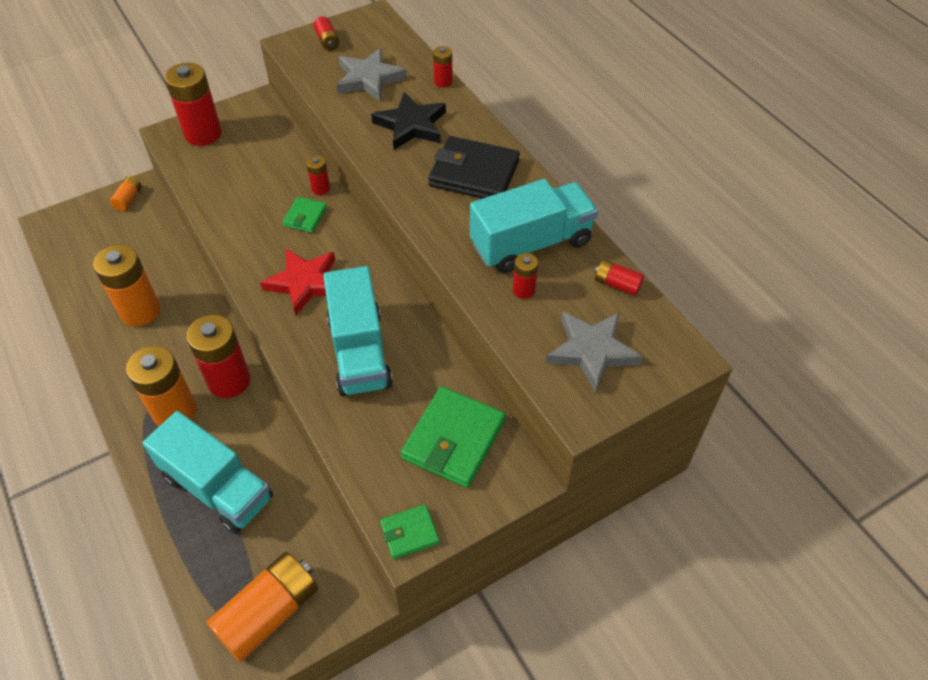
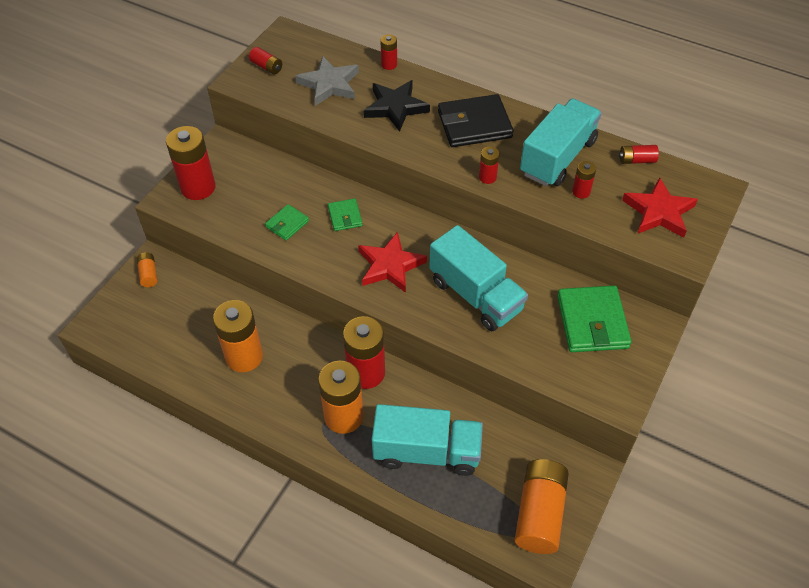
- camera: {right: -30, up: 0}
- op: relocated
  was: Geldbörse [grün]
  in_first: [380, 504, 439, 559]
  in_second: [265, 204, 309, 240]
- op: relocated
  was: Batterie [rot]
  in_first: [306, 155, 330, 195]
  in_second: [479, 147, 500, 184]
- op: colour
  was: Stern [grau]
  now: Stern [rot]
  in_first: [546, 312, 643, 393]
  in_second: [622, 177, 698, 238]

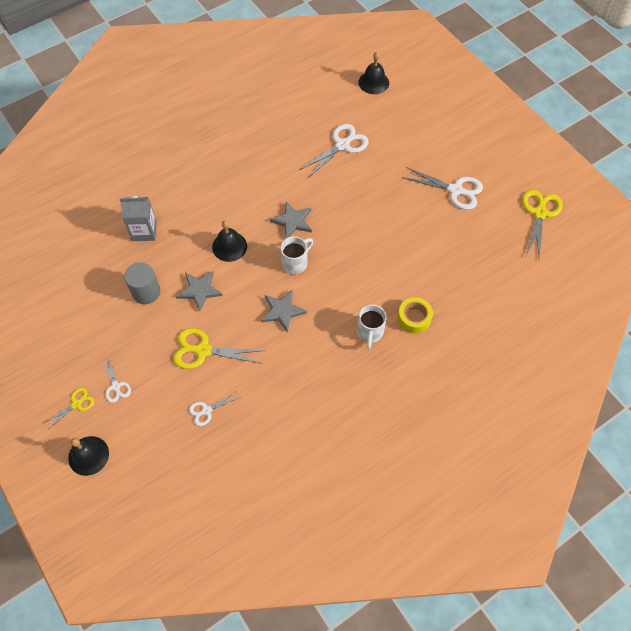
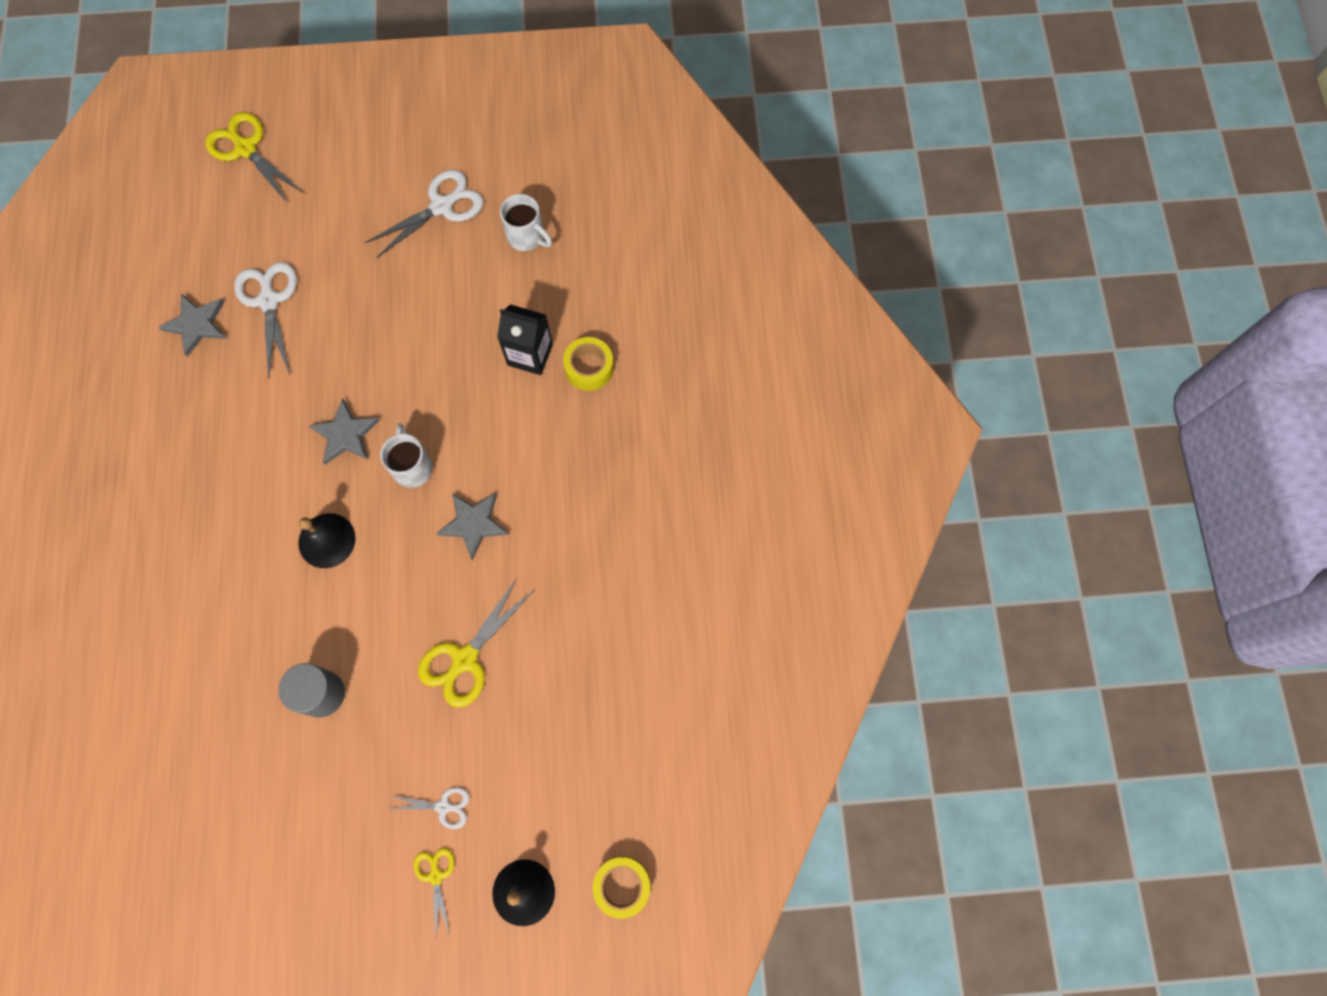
- camera: {right: -60, up: 10}
- op: relocated
  was: Stern [grau]
  in_first: [176, 271, 223, 311]
  in_second: [158, 294, 227, 357]
- op: relocated
  was: Schere [gelb]
  in_first: [522, 190, 563, 258]
  in_second: [205, 112, 304, 204]
- op: appeared
  now: Getränkekarton [schwarz]
  in_second: [497, 304, 553, 375]
- op: relocated
  was: Tasse [weiß]
  in_first: [357, 304, 387, 349]
  in_second: [500, 194, 552, 251]
- op: appeared
  now: Klebeband [gelb]
  in_second: [593, 856, 651, 919]
- op: missing
  was: Getränkekarton [grau]
  in_first: [119, 196, 157, 241]
- op: missing
  was: Schere [weiß]
  in_first: [189, 392, 241, 426]
- op: missing
  was: Glocke [schwarz]
  in_first: [358, 52, 389, 94]

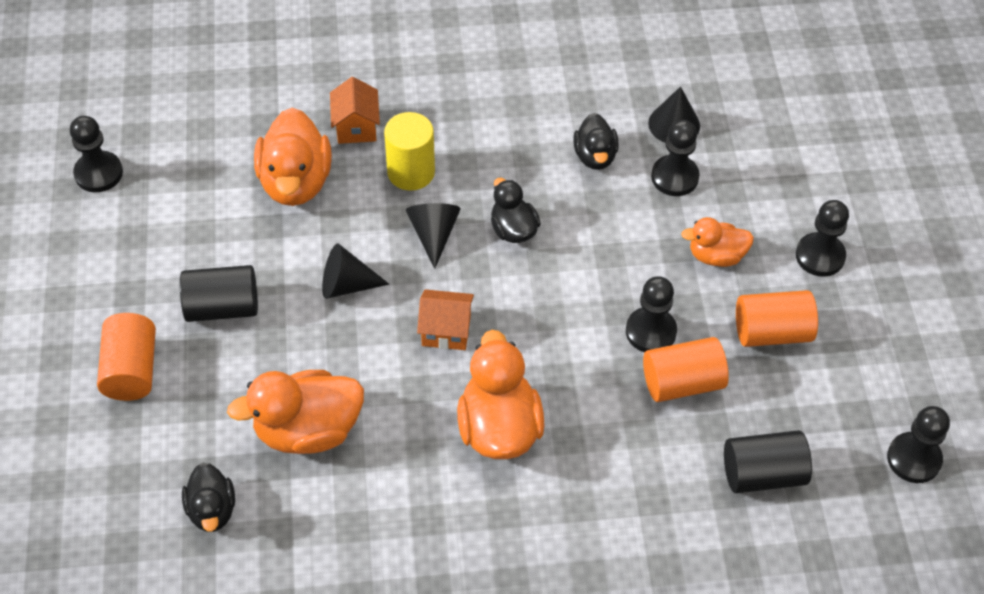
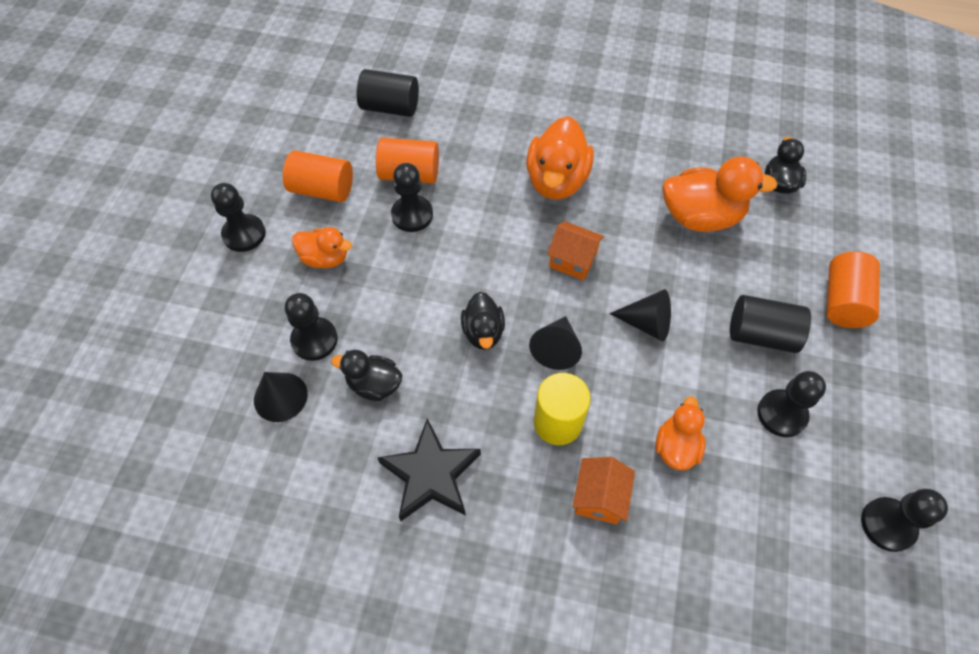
- camera: {right: -160, up: 5}
- op: spun
  was: Ente [schwarz]
  in_first: [573, 113, 619, 170]
  in_second: [331, 350, 402, 401]
  clockwise: -90
- op: appeared
  now: Stern [schwarz]
  in_second: [377, 419, 481, 521]
- op: size
  was: Ente [orange]
  in_first: [254, 108, 332, 206]
  in_second: [655, 396, 706, 470]
  ratio: 0.59
- op: relocated
  was: Bauer [schwarz]
  in_first: [887, 406, 950, 483]
  in_second: [757, 371, 826, 437]

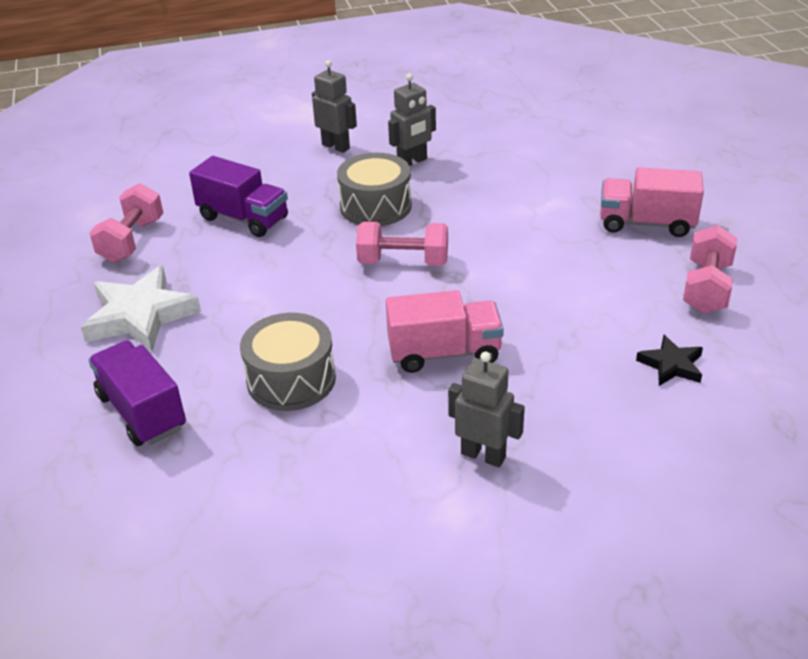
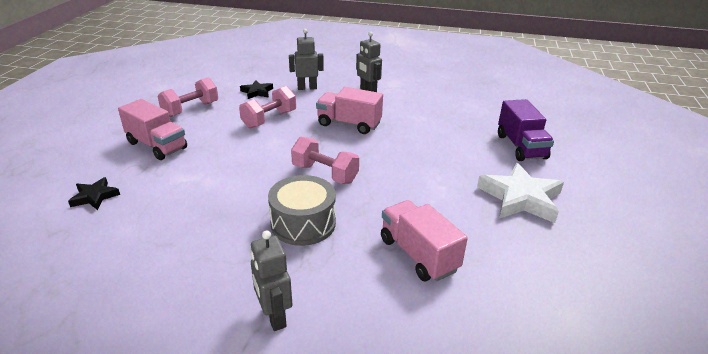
- camera: {right: -155, up: -5}
- op: appeared
  now: Stern [schwarz]
  in_second: [68, 177, 120, 210]
- op: relocated
  was: Hantel [rosa]
  in_first: [89, 183, 163, 263]
  in_second: [239, 86, 296, 129]
- op: relocated
  was: Roboter [grau]
  in_first: [388, 73, 436, 166]
  in_second: [289, 29, 324, 90]
- op: colour
  was: Lastwagen [lila]
  now: Lastwagen [rosa]
  in_first: [189, 156, 288, 237]
  in_second: [381, 200, 468, 281]
- op: missing
  was: Trommel [grau]
  in_first: [240, 313, 336, 411]

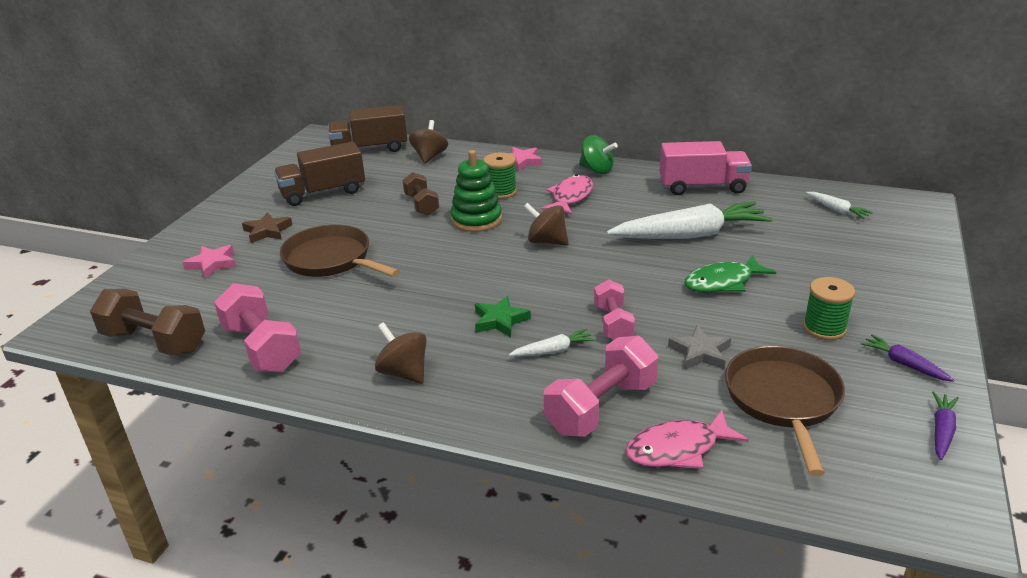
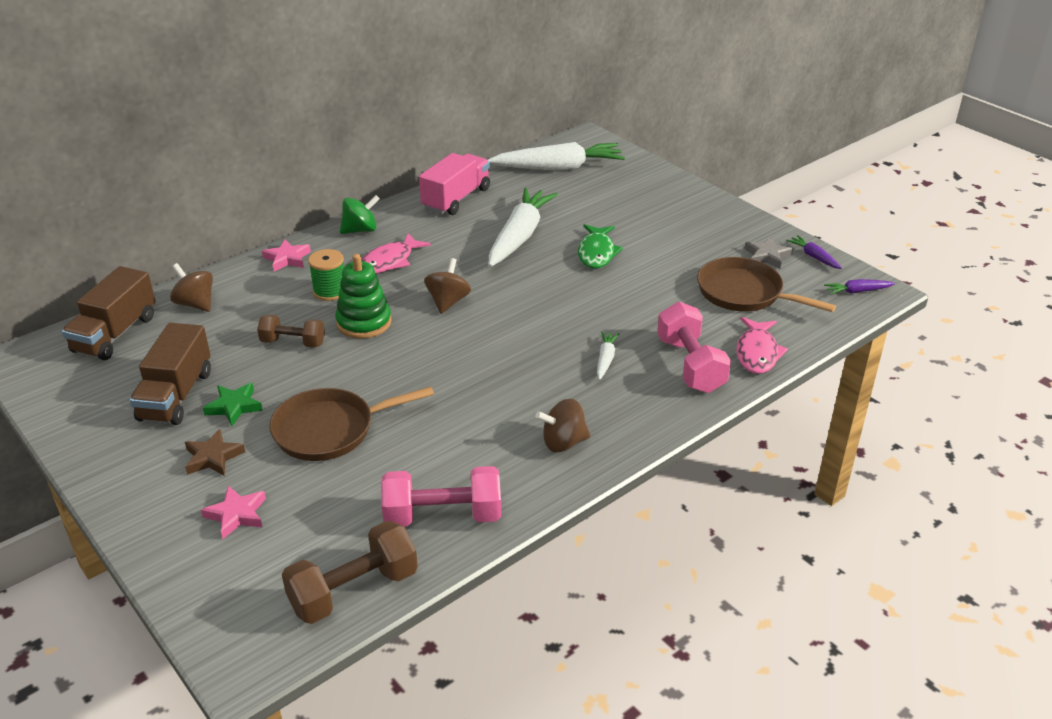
- camera: {right: -60, up: 5}
- op: relocated
  was: Stern [grün]
  in_first: [475, 296, 531, 337]
  in_second: [203, 383, 263, 426]
- op: spun
  was: Fisch [rosa]
  in_first: [541, 174, 593, 215]
  in_second: [361, 233, 431, 274]
  clockwise: -105
- op: spun
  was: Kreisel [braun]
  in_first: [524, 203, 569, 246]
  in_second: [424, 258, 471, 314]
  clockwise: 135
- op: size
  was: Karotte [weiß]
  in_first: [806, 192, 873, 219]
  in_second: [488, 142, 625, 170]
  ratio: 2.27
- op: relocated
  was: Stern [grau]
  in_first: [668, 325, 731, 369]
  in_second: [745, 237, 793, 269]
- op: relocated
  was: Karotte [lila]
  in_first: [861, 334, 954, 382]
  in_second: [824, 279, 895, 295]
- op: missing
  was: Hantel [rosa]
  in_first: [594, 279, 635, 340]
- op: missing
  was: Garnrolle [grün]
  in_first: [803, 277, 855, 340]

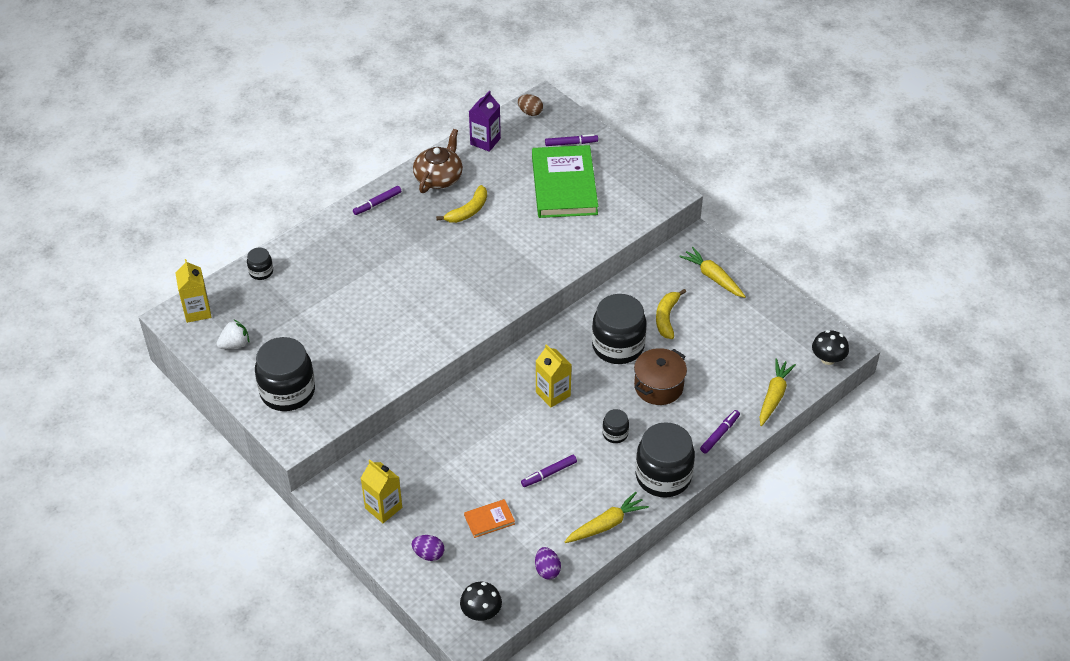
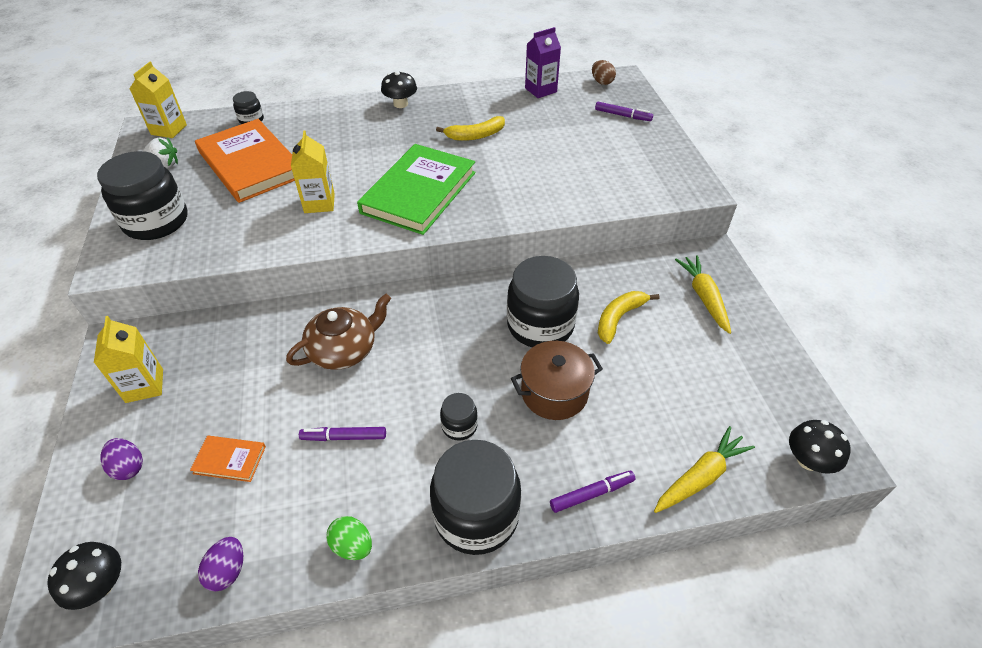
- camera: {right: 30, up: 0}
- op: appeared
  now: Buch [orange]
  in_second: [195, 119, 295, 203]
- op: relocated
  was: Teekanne [braun]
  in_first: [413, 129, 463, 193]
  in_second: [286, 294, 391, 370]
- op: relocated
  was: Getränkekarton [gelb]
  in_first: [536, 344, 572, 407]
  in_second: [291, 131, 335, 213]
- op: exchanged
  was: Karotte [gelb]
  now: Ei [grün]
  in_first: [564, 492, 649, 543]
  in_second: [326, 516, 372, 560]
- op: relocated
  was: Buch [grün]
  in_first: [532, 145, 598, 218]
  in_second: [357, 144, 476, 235]
- op: exchanged
  was: Filzstift [lila]
  now: Pilz [schwarz]
  in_first: [353, 186, 401, 215]
  in_second: [381, 71, 417, 108]

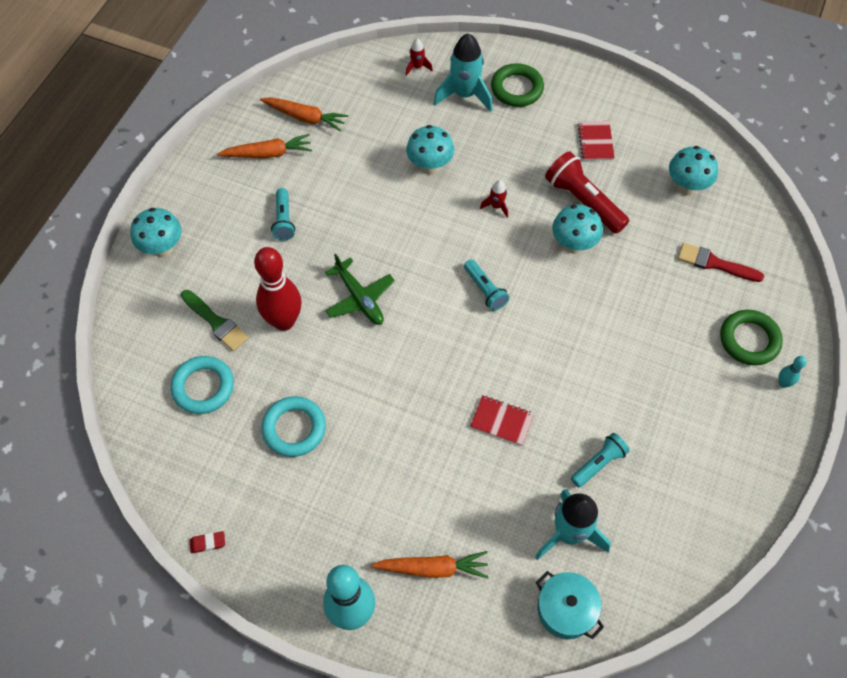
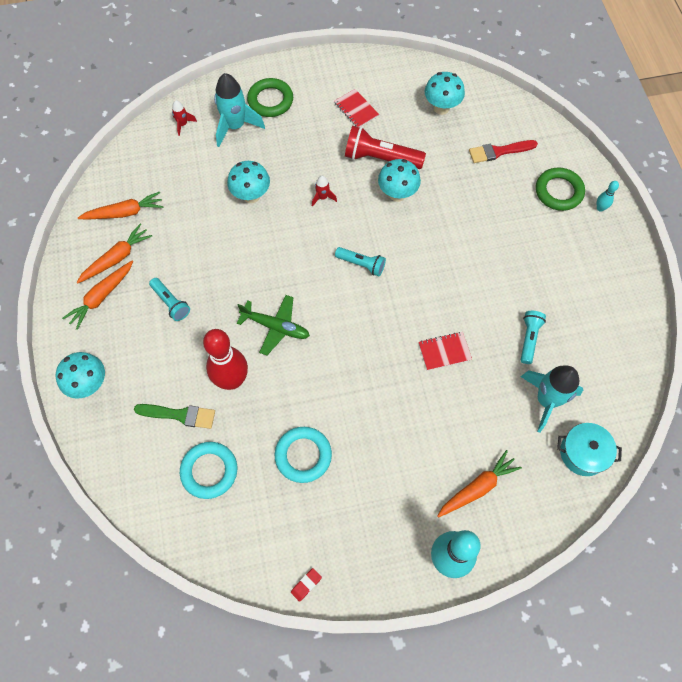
- camera: {right: -35, up: 5}
- op: appeared
  now: Karotte [orange]
  in_second: [62, 261, 133, 330]

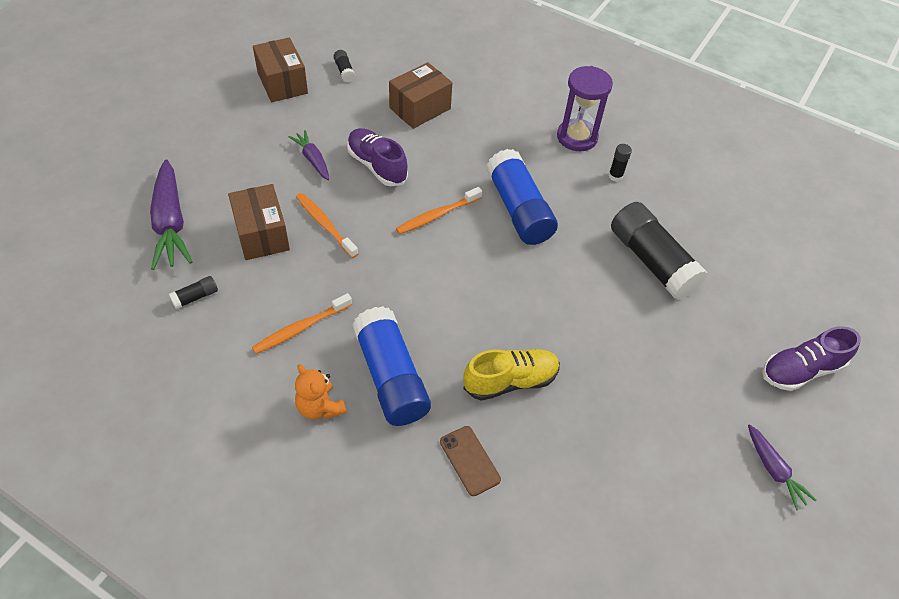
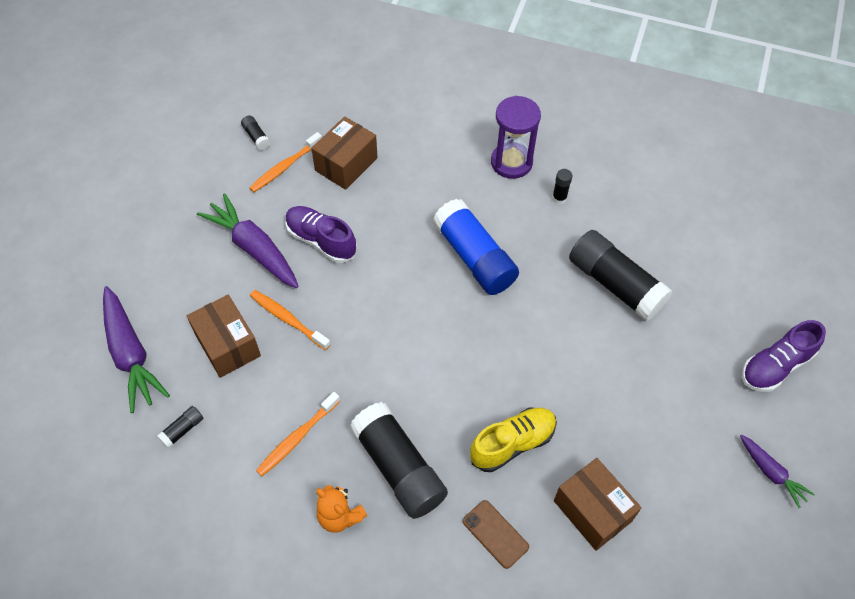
- camera: {right: -10, up: 5}
- op: size
  was: Karotte [lila]
  in_first: [288, 130, 329, 180]
  in_second: [197, 193, 299, 288]
  ratio: 1.81
- op: relocated
  was: Zahnbürste [orange]
  in_first: [396, 187, 482, 234]
  in_second: [249, 132, 322, 192]
- op: colour
  was: Klebestift [blau]
  now: Klebestift [schwarz]
  in_first: [352, 306, 431, 426]
  in_second: [350, 402, 448, 519]
- op: relocated
  was: Schachtel [braun]
  in_first: [253, 37, 308, 102]
  in_second: [554, 458, 642, 551]

